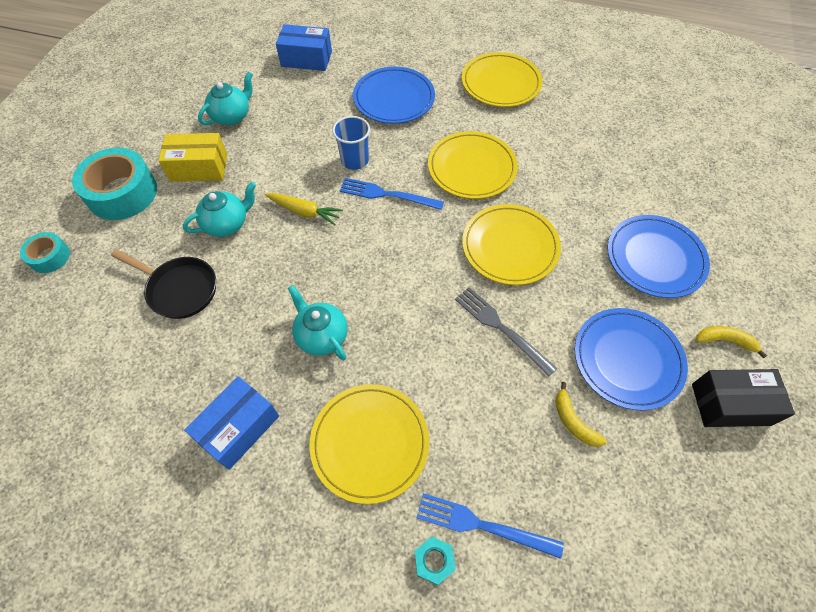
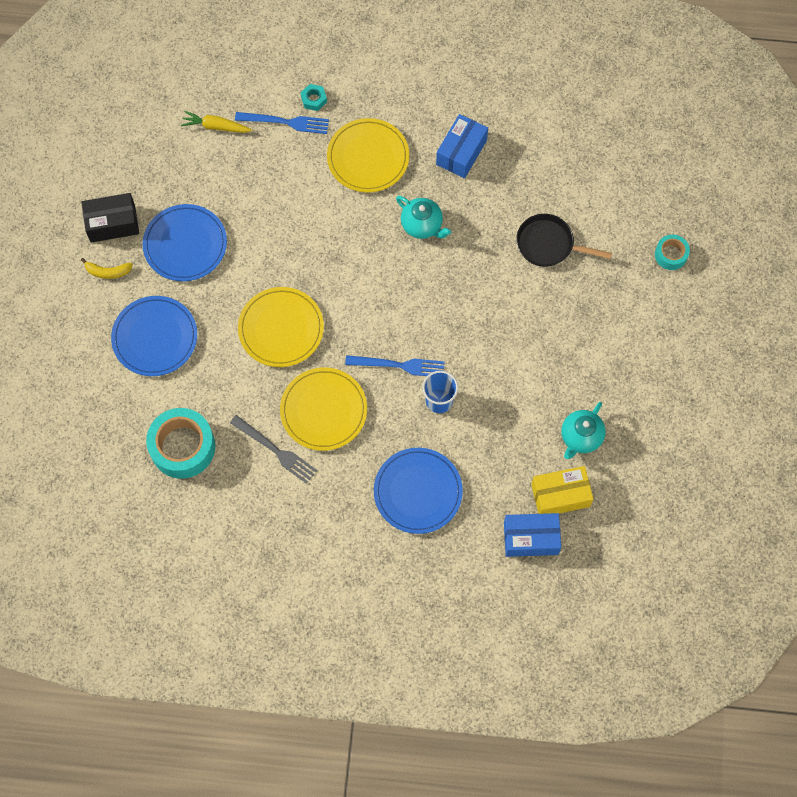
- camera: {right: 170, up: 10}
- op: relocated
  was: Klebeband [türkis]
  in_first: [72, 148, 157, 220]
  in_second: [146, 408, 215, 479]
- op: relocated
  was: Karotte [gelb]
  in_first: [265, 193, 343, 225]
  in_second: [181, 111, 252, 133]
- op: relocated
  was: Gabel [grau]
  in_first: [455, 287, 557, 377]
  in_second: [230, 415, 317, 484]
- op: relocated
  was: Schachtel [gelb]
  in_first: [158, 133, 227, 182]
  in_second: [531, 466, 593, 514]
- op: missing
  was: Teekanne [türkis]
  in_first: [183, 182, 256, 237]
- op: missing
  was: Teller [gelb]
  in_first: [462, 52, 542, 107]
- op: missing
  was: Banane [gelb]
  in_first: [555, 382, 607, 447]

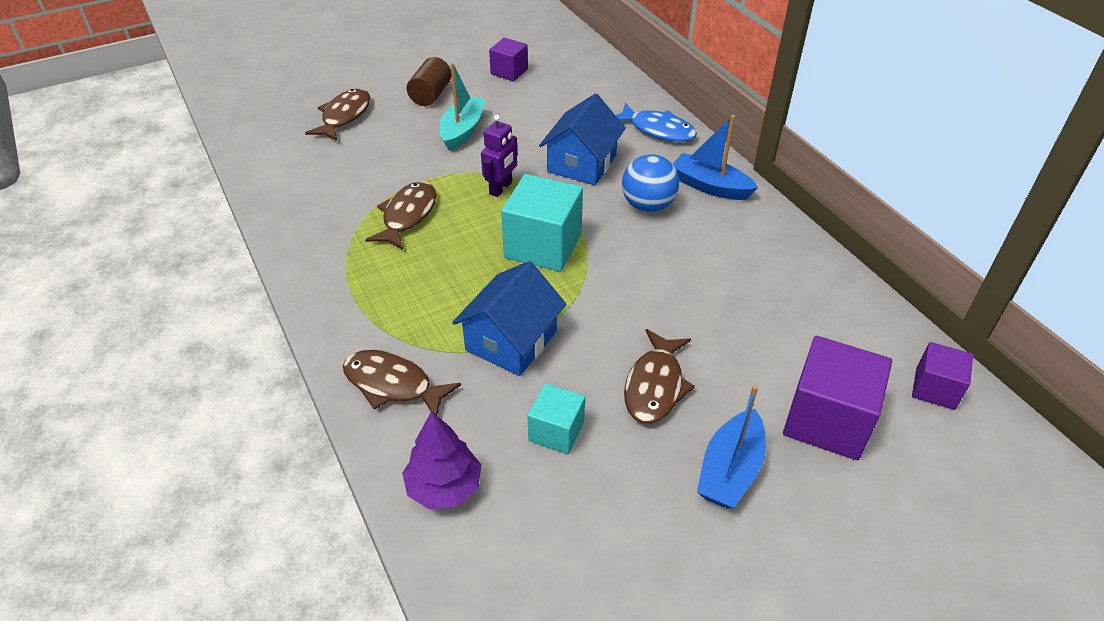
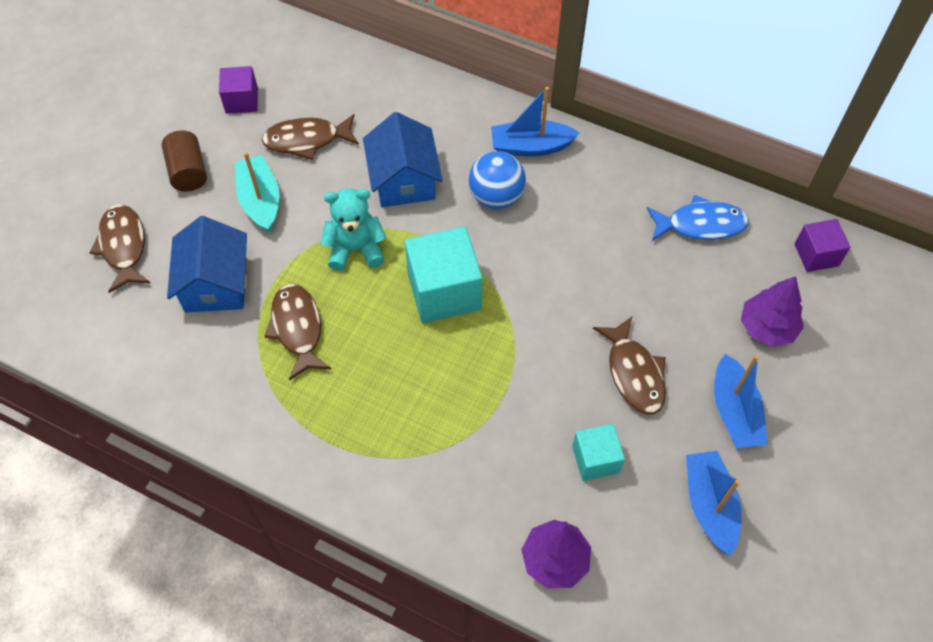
- camera: {right: -35, up: 15}
- op: relocated
  was: Haus [blau]
  in_first: [452, 261, 567, 376]
  in_second: [167, 216, 247, 312]
- op: relocated
  was: Fisch [braun]
  in_first: [343, 350, 461, 415]
  in_second: [262, 114, 359, 160]
- op: exchanged
  was: Roboter [lila]
  now: Teddybär [türkis]
  in_first: [481, 115, 518, 197]
  in_second: [321, 188, 386, 271]
- op: relocated
  was: Fisch [blau]
  in_first: [616, 102, 697, 142]
  in_second: [646, 195, 749, 241]
- op: appeared
  now: Boot [blau]
  in_second: [686, 451, 742, 556]
- op: exchanged
  was: Kubus [lila]
  now: Baum [lila]
  in_first: [783, 336, 892, 460]
  in_second: [741, 276, 804, 347]

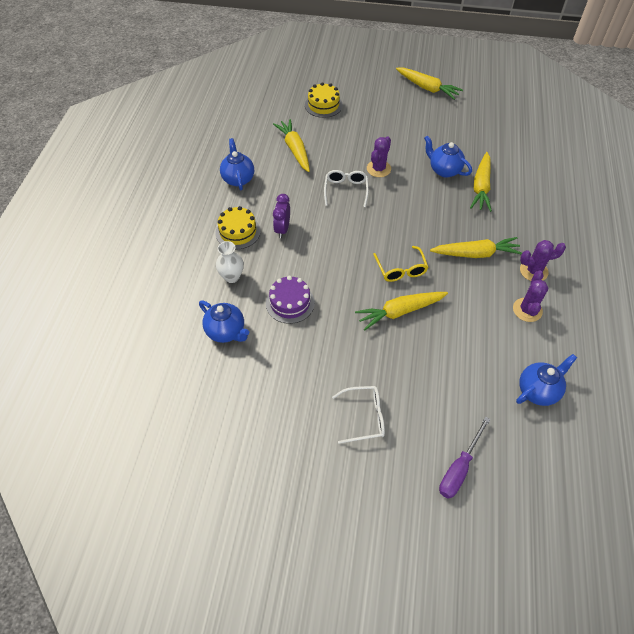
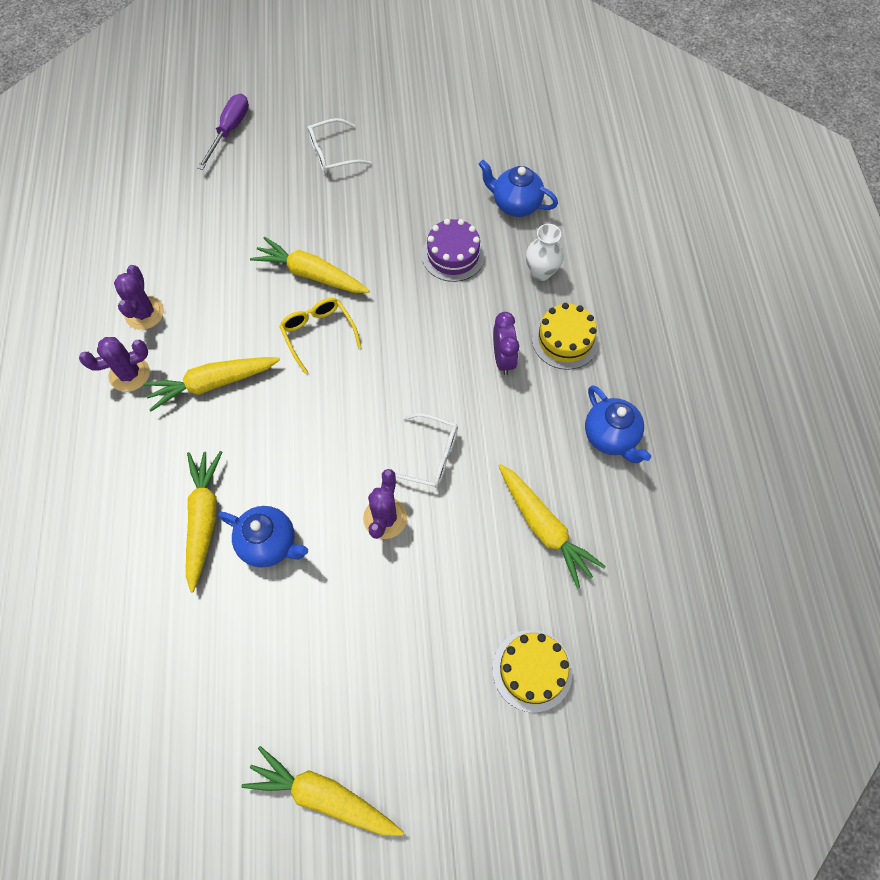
- camera: {right: 165, up: 10}
- op: spun
  was: Karotte [gelb]
  in_first: [355, 292, 448, 331]
  in_second: [250, 236, 370, 293]
  clockwise: -120
- op: spun
  was: Brille [weiß]
  in_first: [324, 170, 369, 207]
  in_second: [382, 413, 458, 488]
  clockwise: -60
- op: missing
  was: Teekanne [blau]
  in_first: [516, 354, 577, 406]

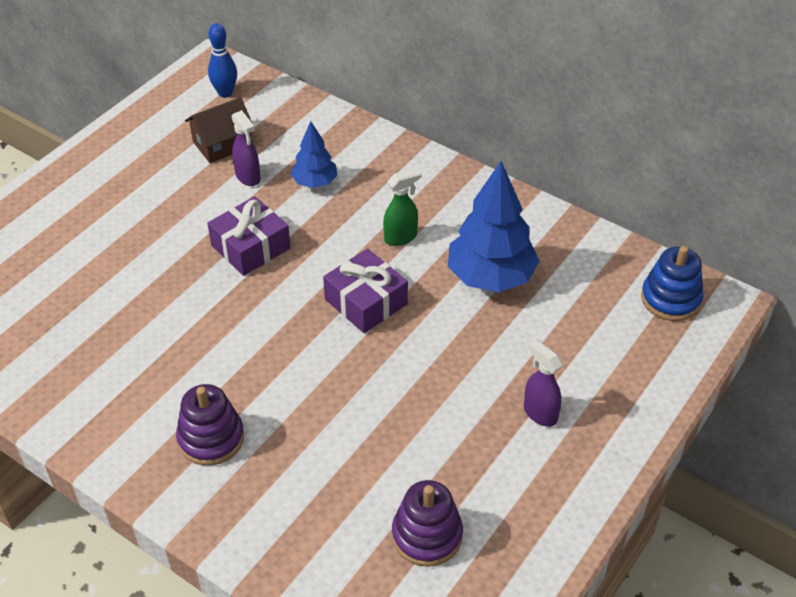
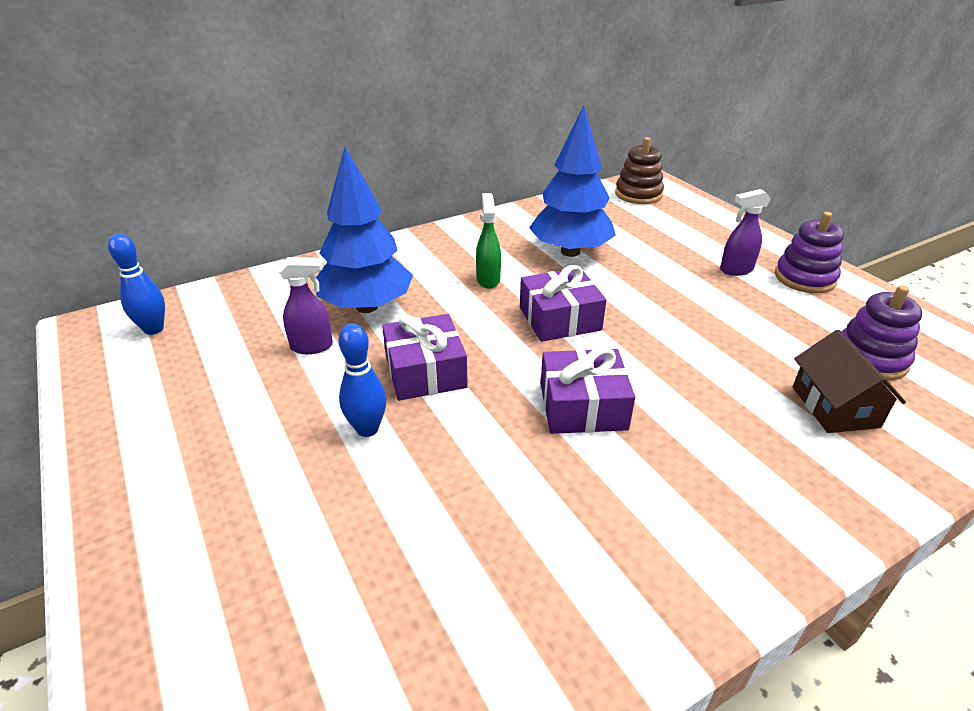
- camera: {right: -65, up: -10}
- op: size
  was: Baum [blau]
  in_first: [291, 121, 338, 188]
  in_second: [316, 147, 413, 313]
  ratio: 1.8
- op: appeared
  now: Bowlingkegel [blau]
  in_second: [339, 323, 386, 437]
- op: appeared
  now: Geschenk [lila]
  in_second: [541, 347, 635, 434]
- op: colour
  was: Stapelspielzeug [blau]
  now: Stapelspielzeug [braun]
  in_first: [641, 246, 703, 321]
  in_second: [615, 137, 664, 204]
- op: relocated
  was: Stapelspielzeug [lila]
  in_first: [176, 384, 244, 466]
  in_second: [775, 212, 844, 293]
- op: relocated
  was: Haus [braun]
  in_first: [185, 97, 253, 163]
  in_second: [793, 330, 906, 433]

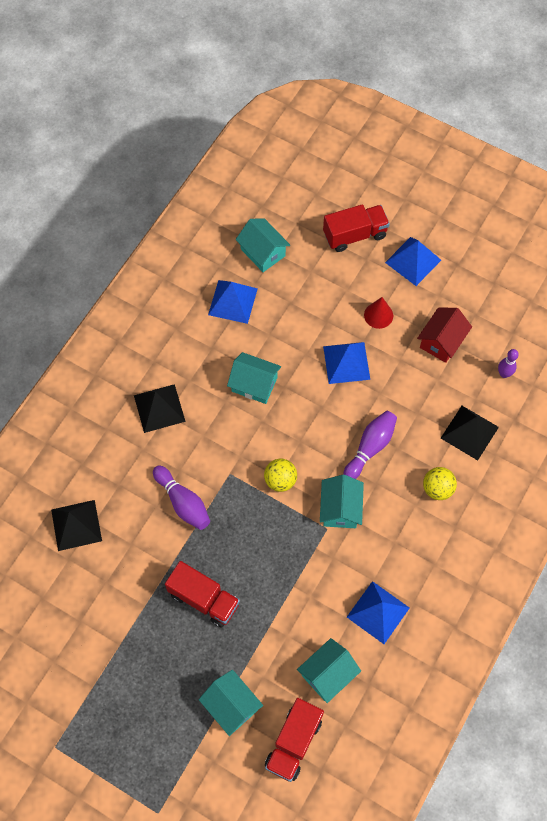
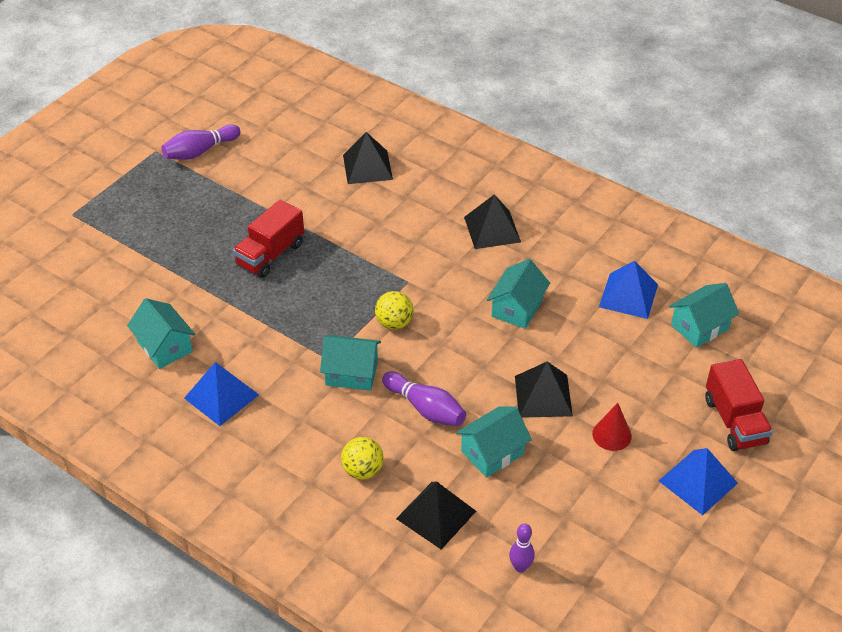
- camera: {right: 95, up: -20}
- op: relocated
  was: Bowlingkegel [lila]
  in_first: [153, 466, 210, 530]
  in_second: [161, 124, 241, 160]
- op: relocated
  was: Haus [türkis]
  in_first: [199, 670, 263, 736]
  in_second: [456, 407, 532, 478]
- op: colour
  was: Pyramide [blau]
  now: Pyramide [schwarz]
  in_first: [323, 342, 370, 384]
  in_second: [515, 361, 573, 418]
- op: missing
  was: Lastwagen [rot]
  in_first: [265, 698, 324, 782]
- op: missing
  was: Haus [rot]
  in_first: [417, 307, 472, 363]

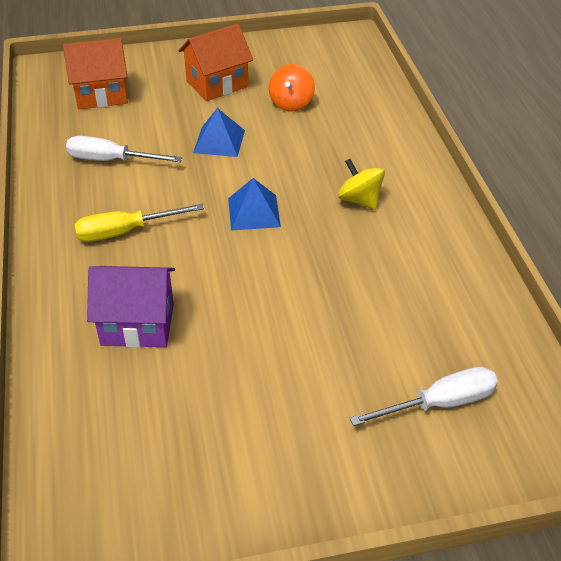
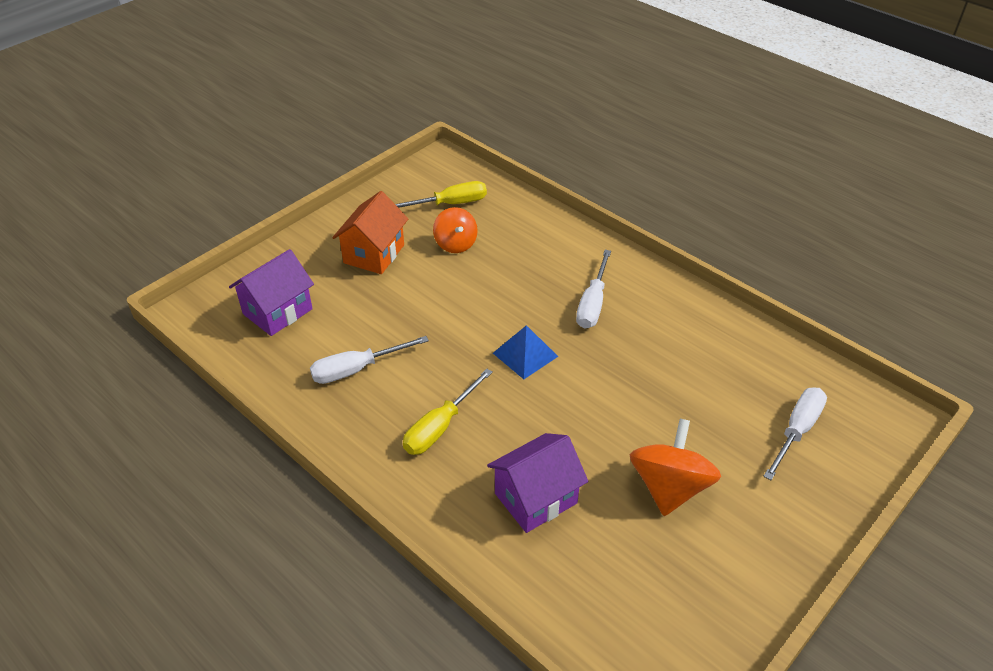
- camera: {right: -35, up: 0}
- op: colour
  was: Haus [orange]
  now: Haus [lila]
  in_first: [63, 38, 128, 109]
  in_second: [229, 249, 314, 336]
- op: appeared
  now: Schraubenzieher [gelb]
  in_second: [395, 181, 487, 208]
- op: exchanged
  was: Kreisel [gelb]
  now: Schraubenzieher [weiß]
  in_first: [338, 159, 385, 210]
  in_second: [576, 250, 611, 329]
- op: appeared
  now: Kreisel [orange]
  in_second: [630, 419, 721, 516]
- op: missing
  was: Pyramide [blau]
  in_first: [193, 108, 245, 157]

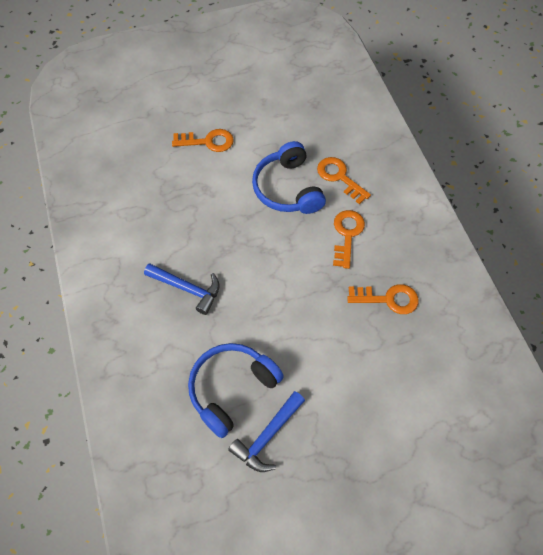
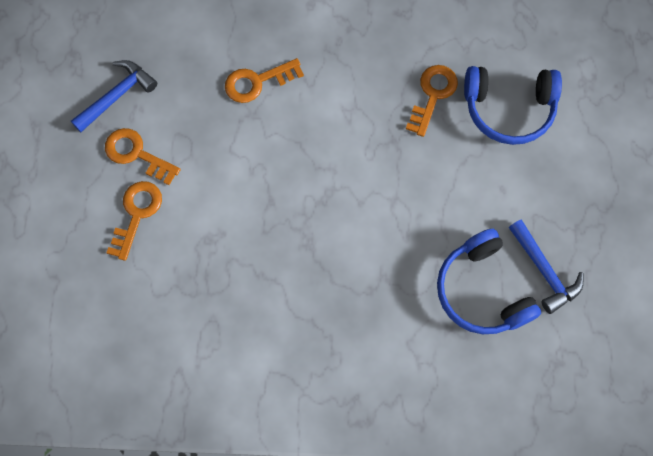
- camera: {right: -70, up: 10}
- op: relocated
  was: Hammer [blau]
  in_first: [144, 263, 220, 315]
  in_second: [71, 60, 157, 132]
- op: relocated
  was: Schlüssel [orange]
  in_first: [333, 210, 365, 269]
  in_second: [105, 128, 181, 185]
- op: relocated
  was: Kopfhörer [blau]
  in_first: [252, 141, 326, 214]
  in_second: [464, 66, 562, 145]

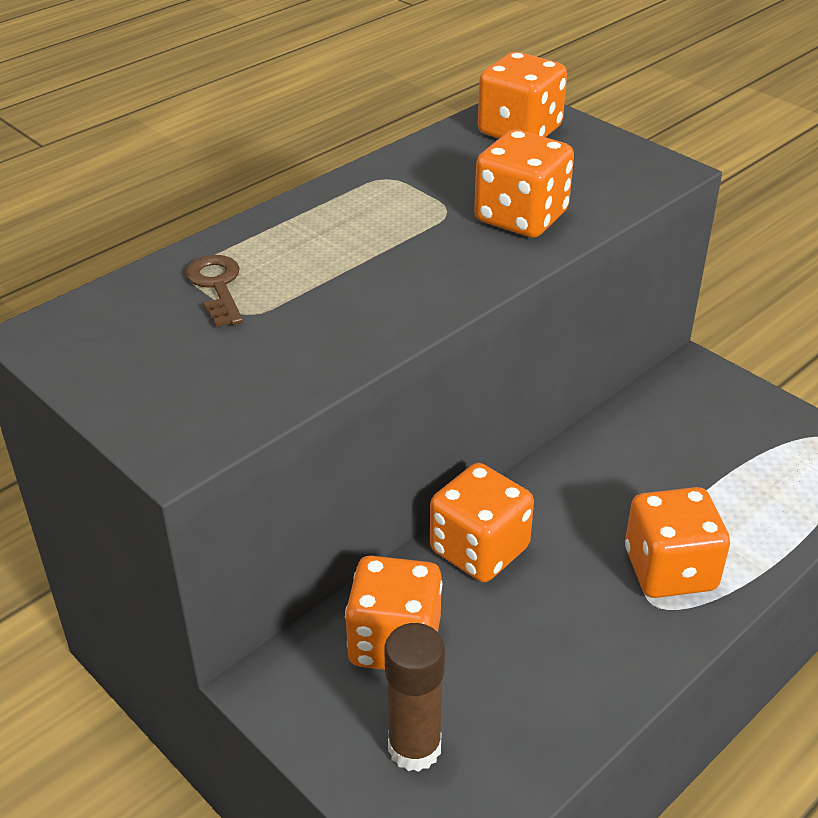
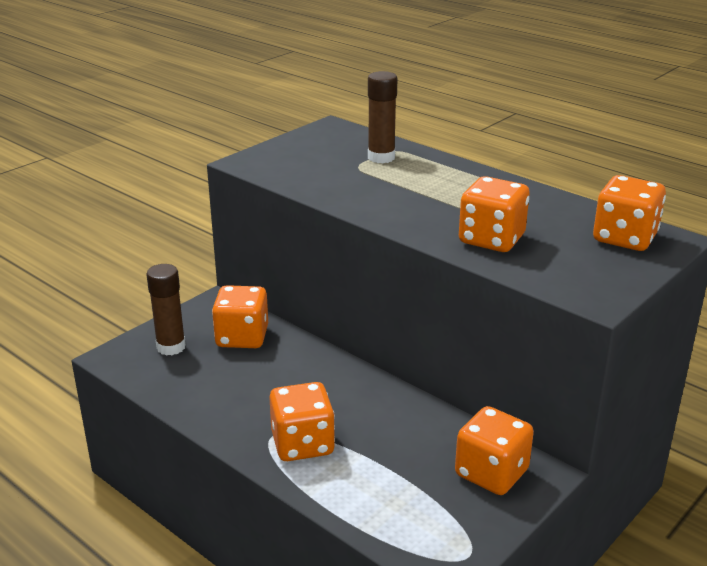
- camera: {right: 85, up: -10}
- op: exchanged
  was: Schlüssel [braun]
  now: Klebestift [braun]
  in_first: [186, 255, 243, 327]
  in_second: [368, 71, 398, 163]
- op: relocated
  was: Spielwürfel [orange]
  in_first: [430, 463, 534, 582]
  in_second: [455, 406, 534, 495]

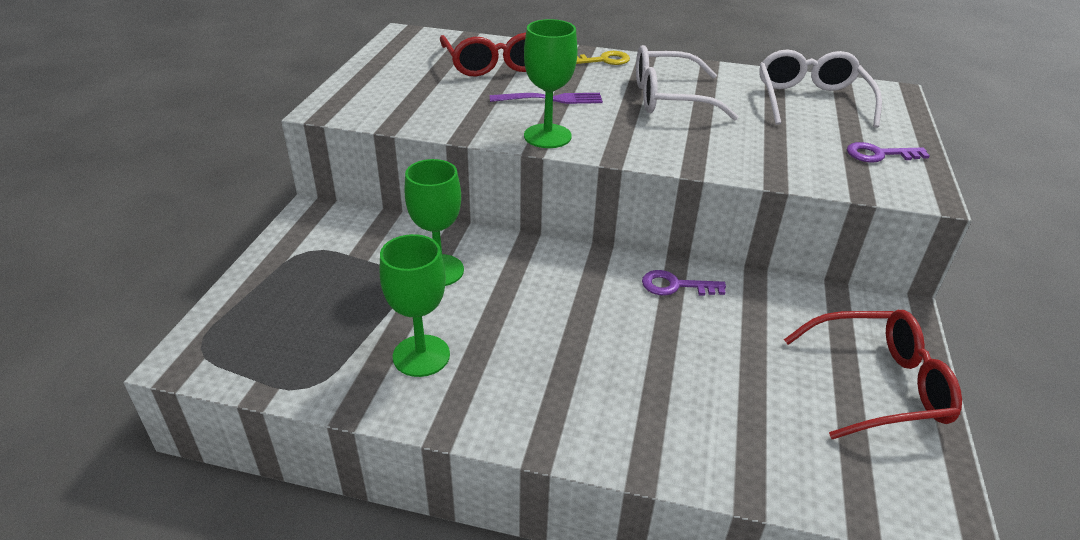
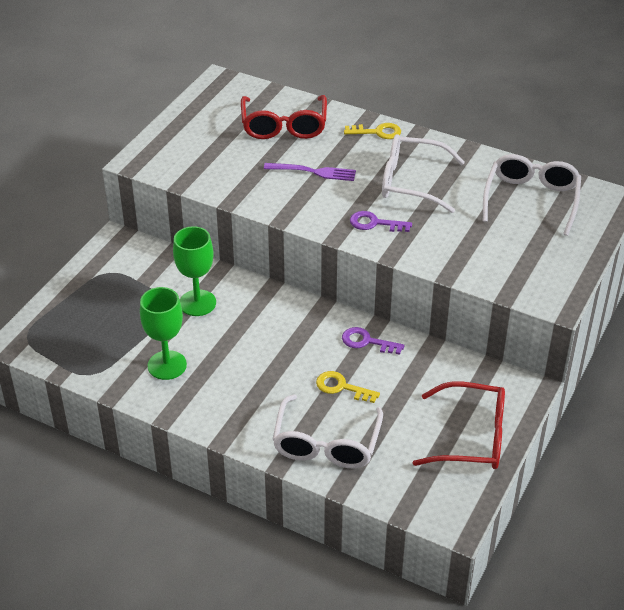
- camera: {right: 15, up: 5}
- op: appeared
  now: Brille [weiß]
  in_second: [272, 394, 383, 469]
- op: appeared
  now: Schlüssel [gelb]
  in_second: [316, 371, 380, 403]
- op: relocated
  was: Schlüssel [lila]
  in_first: [847, 142, 930, 163]
  in_second: [350, 211, 412, 232]
- op: missing
  was: Kelch [grün]
  in_first: [524, 19, 578, 148]

